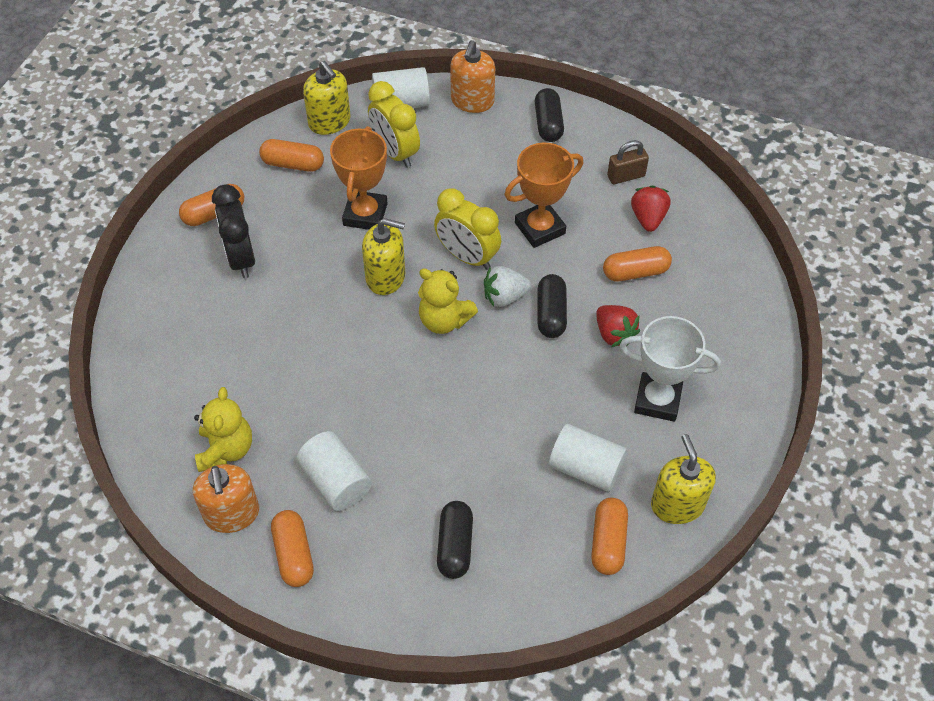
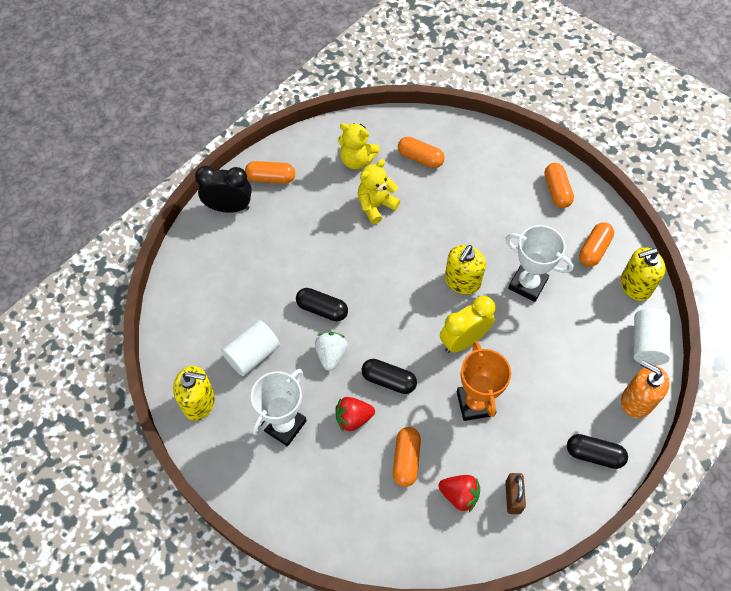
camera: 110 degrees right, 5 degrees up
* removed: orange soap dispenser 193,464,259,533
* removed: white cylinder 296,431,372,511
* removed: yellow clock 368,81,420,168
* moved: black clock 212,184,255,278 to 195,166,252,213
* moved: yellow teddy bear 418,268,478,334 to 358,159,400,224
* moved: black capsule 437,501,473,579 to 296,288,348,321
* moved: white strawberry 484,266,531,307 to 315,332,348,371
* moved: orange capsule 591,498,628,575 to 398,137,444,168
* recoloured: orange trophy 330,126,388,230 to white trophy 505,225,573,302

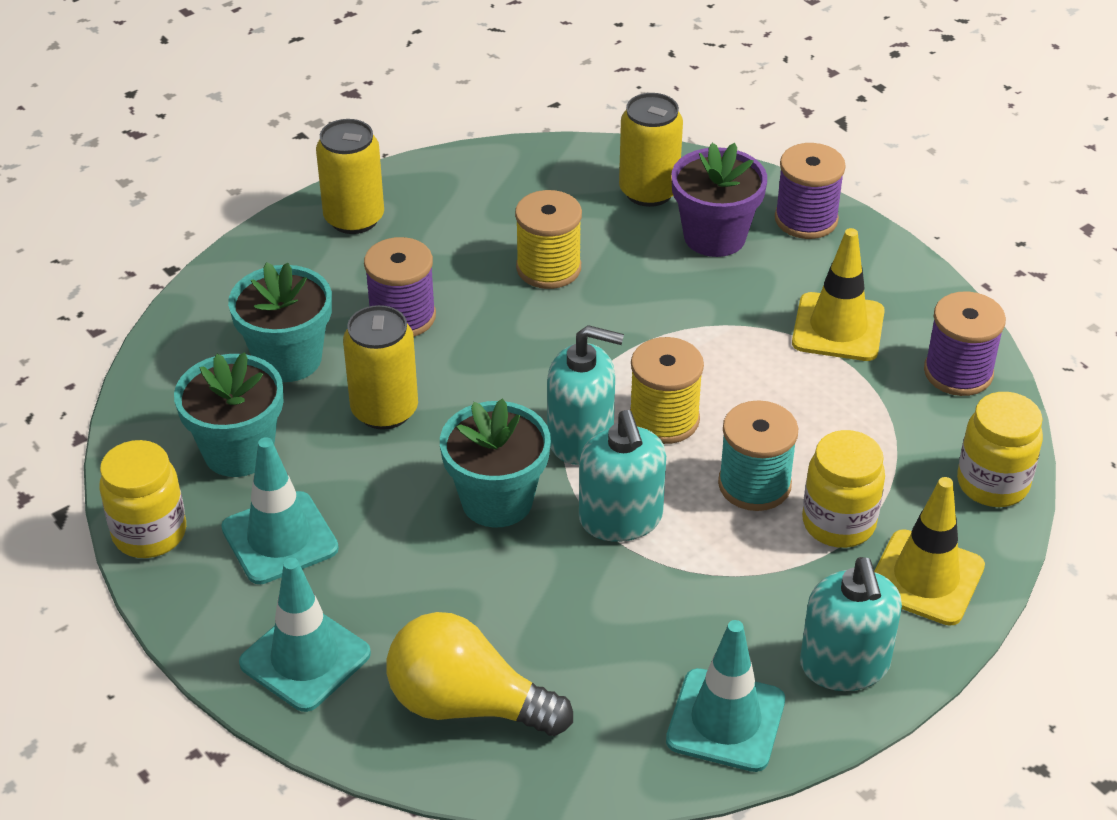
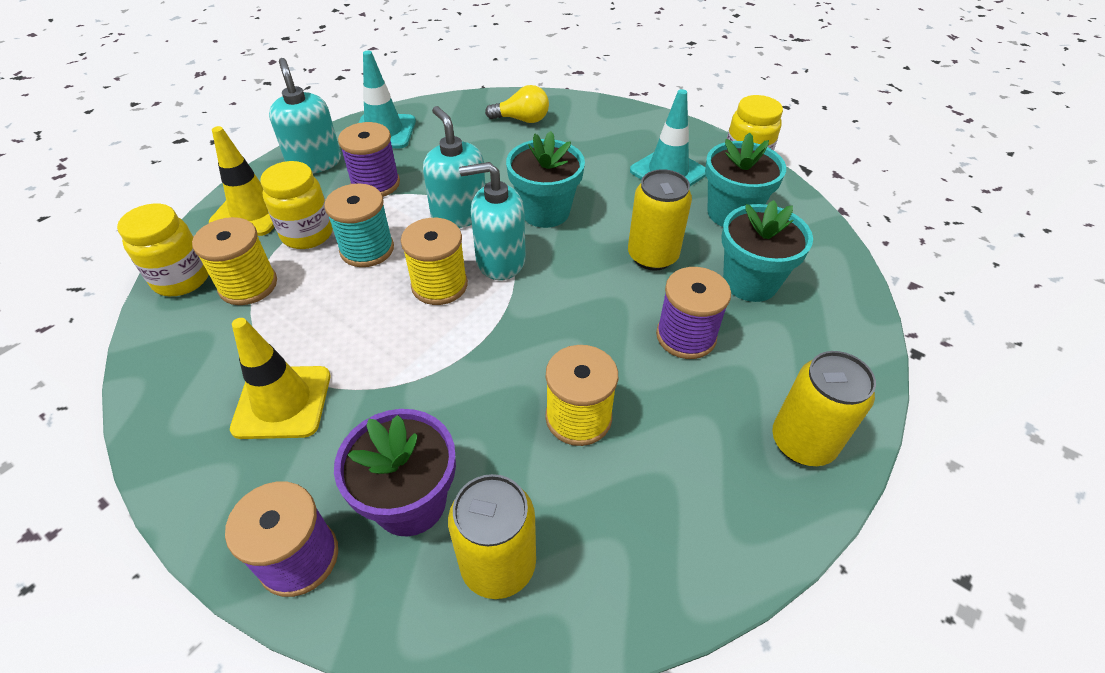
camera: 165 degrees right, 5 degrees up
* removed: turquoise traffic cone 239,558,371,712
* added: yellow spool 192,217,277,305
* moved: purple spool 924,291,1006,396 to 338,122,400,197
* resized: yellow light bulb 387,612,573,736 = 485,85,549,123 x0.63

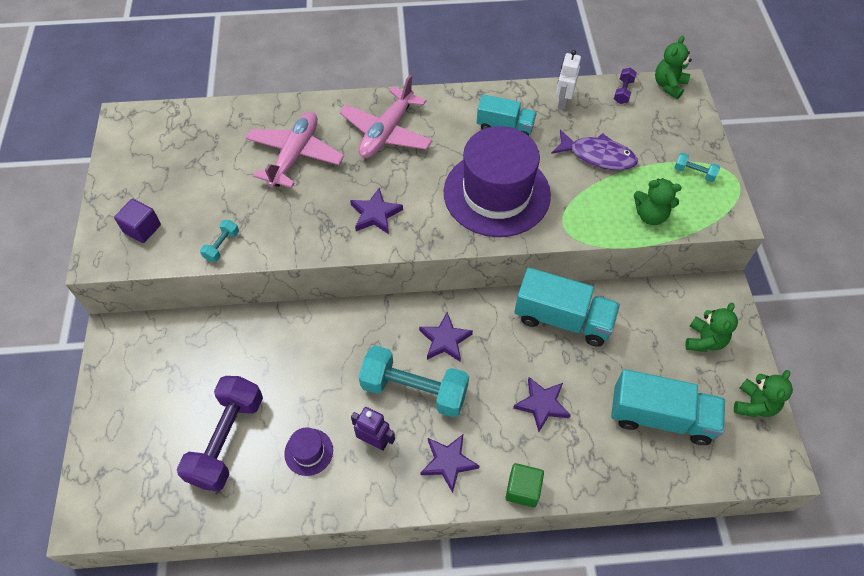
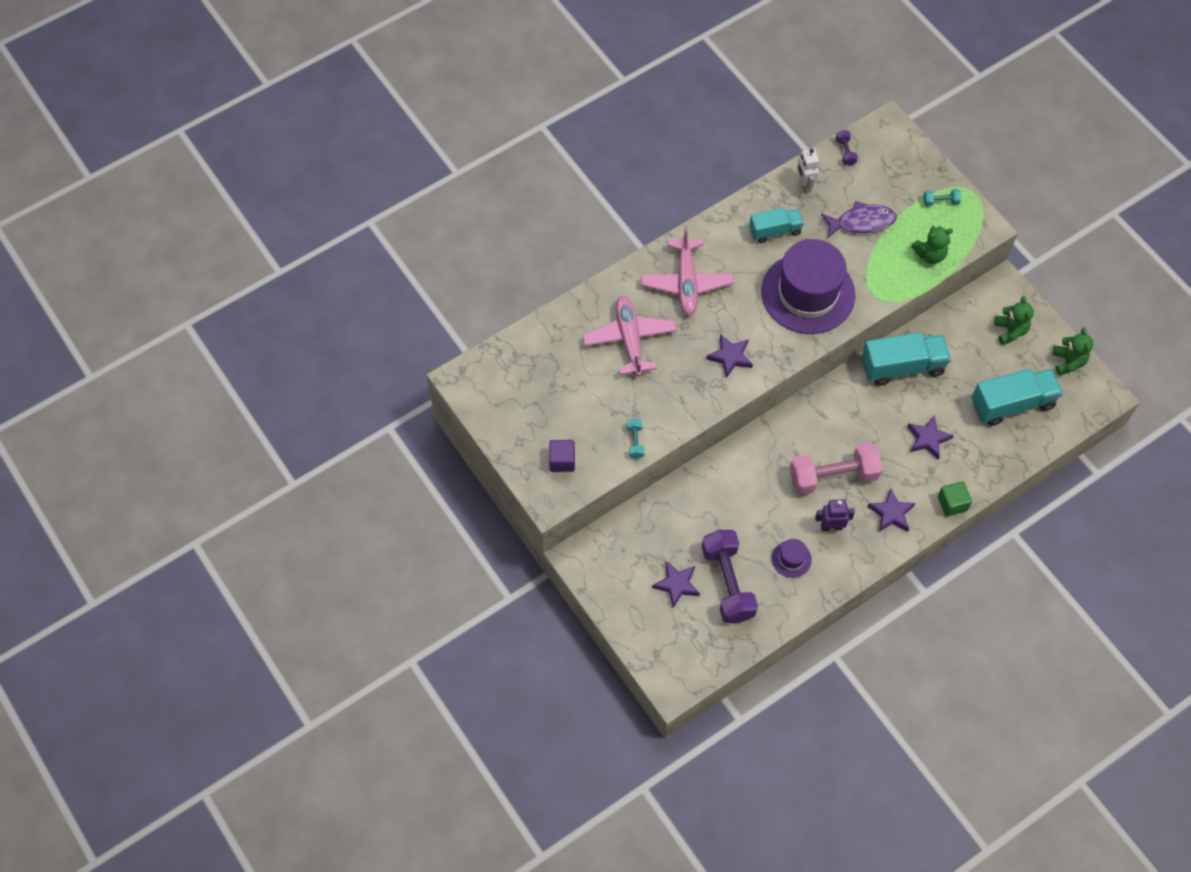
camera: 30 degrees left, 5 degrees up
* removed: green teddy bear 655,36,692,99
* moved: purple star 419,312,473,362 to 652,561,700,608
* recoloured: turquoise dumbbell 359,345,469,417 to pink dumbbell 790,442,882,495

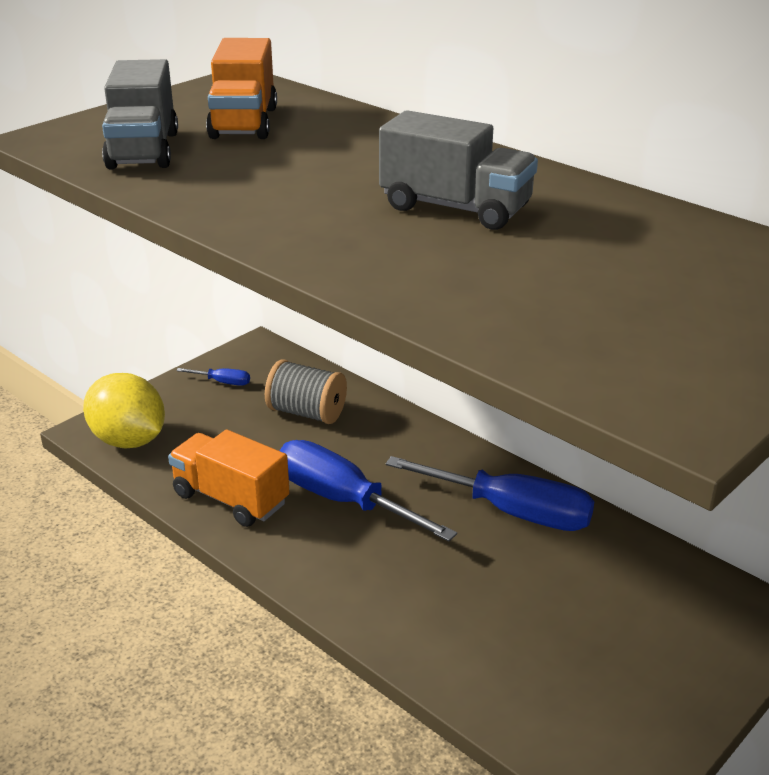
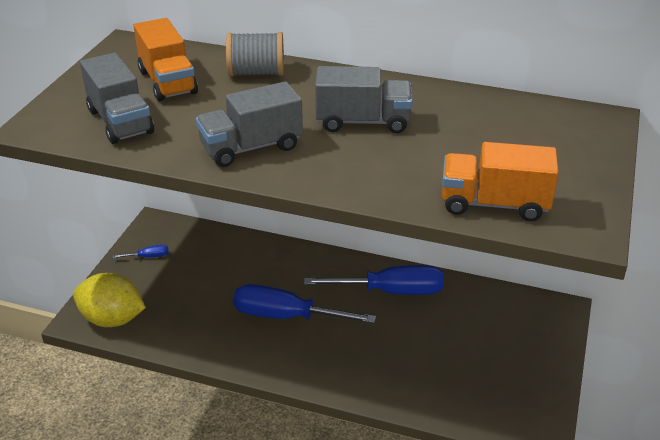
camera: 25 degrees left, 5 degrees up
* added: grey truck 196,82,303,167
* moved: orange truck 168,430,290,527 to 442,142,559,222
* moved: grey spool 265,360,347,424 to 226,32,284,77

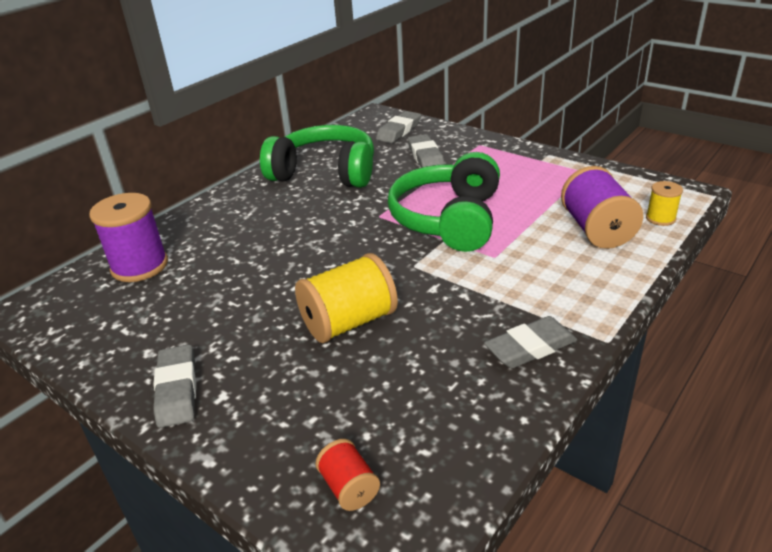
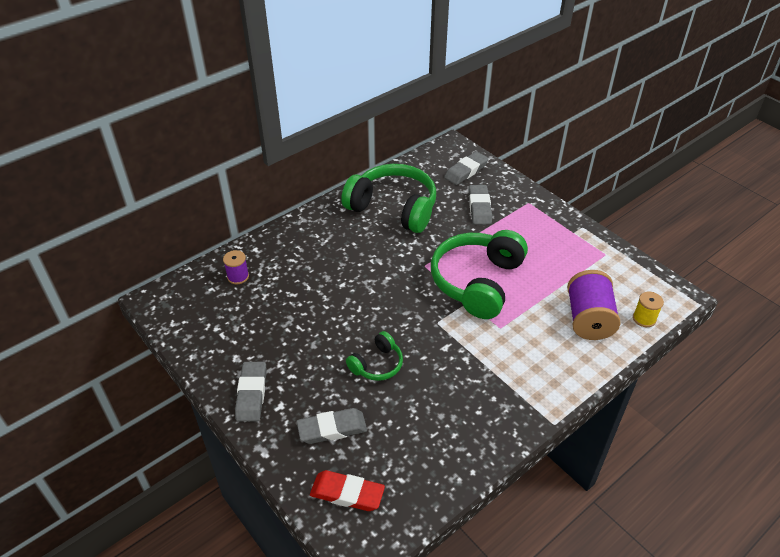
camera: 10 degrees right, 10 degrees up
* moved: grey eraser 484,316,577,368 to 297,408,367,444
* replaced: yellow spool 295,253,398,343 to green headphones 346,331,403,381
* replaced: red spool 315,439,380,511 to red eraser 310,470,385,511
* resized: purple spool 89,193,168,282 = 223,250,249,284 x0.52

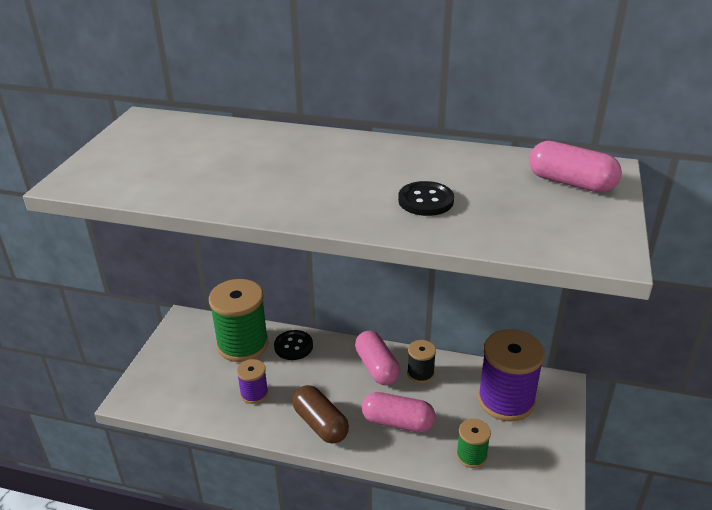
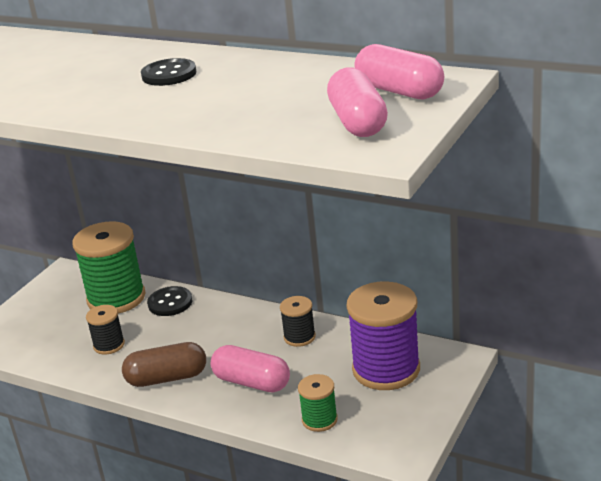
camera: 15 degrees right, 5 degrees down
* moved: pink capsule 355,331,400,385 to 327,67,388,137
* moved: black button 398,181,454,216 to 141,58,197,86
* recoloured: purple spool 237,359,268,404 to black spool 86,305,125,355
* turned: brown capsule 292,385,349,444 = 122,342,206,387 75 degrees counterclockwise

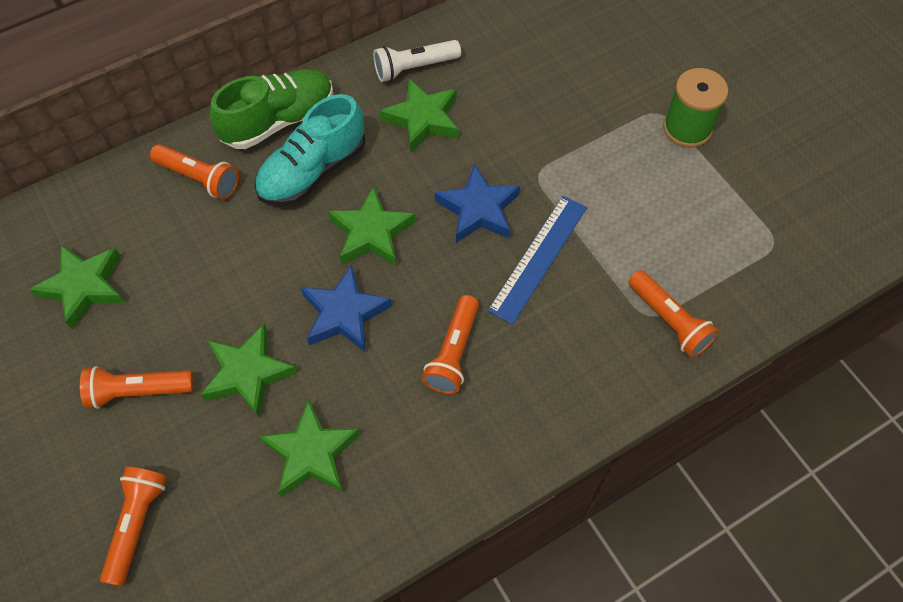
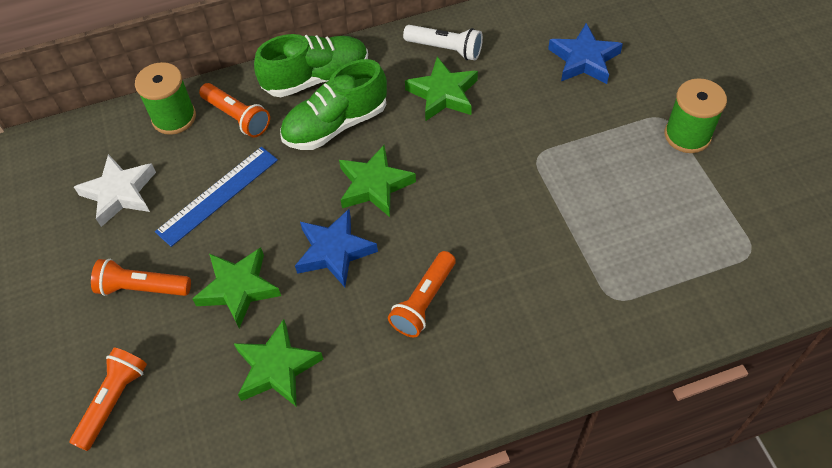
camera: 15 degrees right, 5 degrees down
* removed: orange flashlight 628,270,719,358
* added: green spool 135,62,196,135
* moved: blue star 435,164,520,243 to 548,23,623,84
* moved: blue ruler 488,196,587,324 to 155,147,278,247
* recoloured: green star 30,245,125,329 to white star 74,154,156,227
* recoloured: turquoise shoe 255,94,366,206 to green shoe 280,59,387,150
* turned: white flashlight 373,40,461,82 = 403,25,483,61 150 degrees counterclockwise

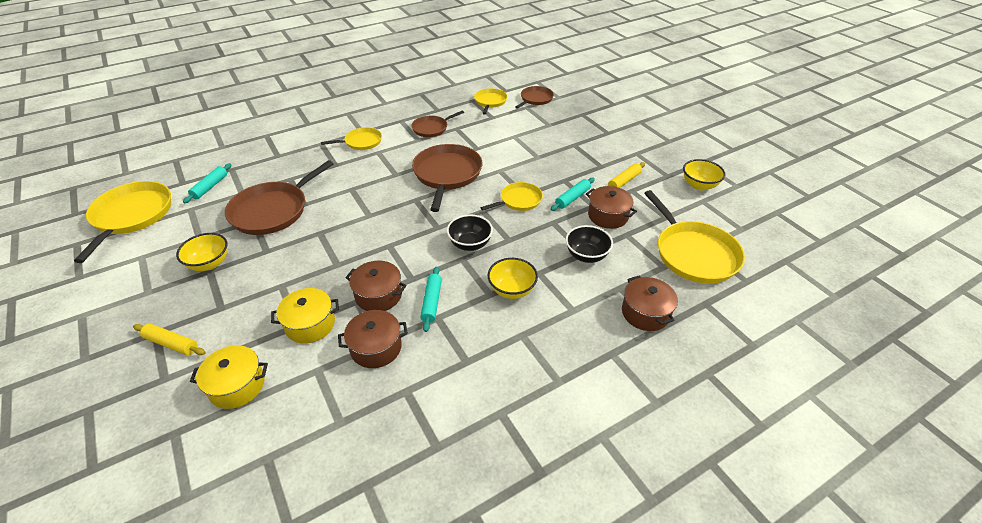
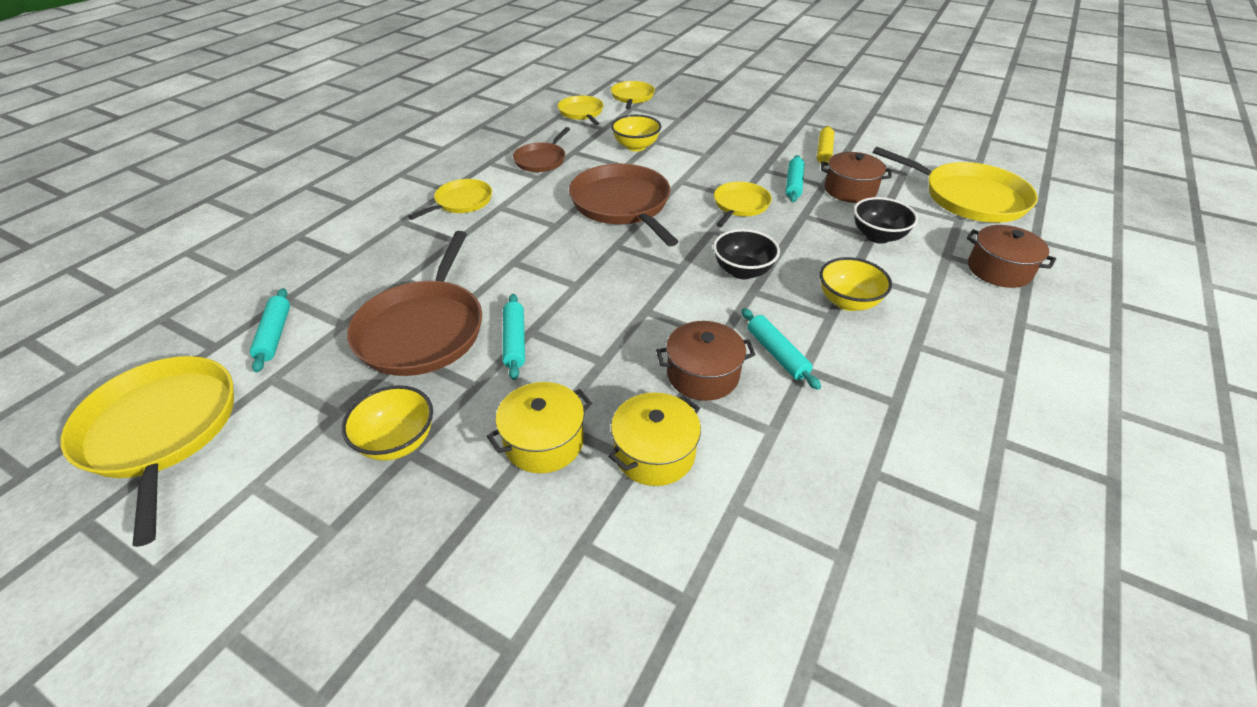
camera: 30 degrees left, 0 degrees up
* removed: yellow rolling pin 133,324,206,355
* removed: brown pot 338,310,408,368
* added: turquoise rolling pin 503,294,525,380
* moved: yellow pot 190,345,268,409 to 487,382,592,473
* moved: yellow bowl 683,159,726,190 to 611,115,661,152
* recoloured: brown pan 515,86,554,109 to yellow pan 611,81,655,110

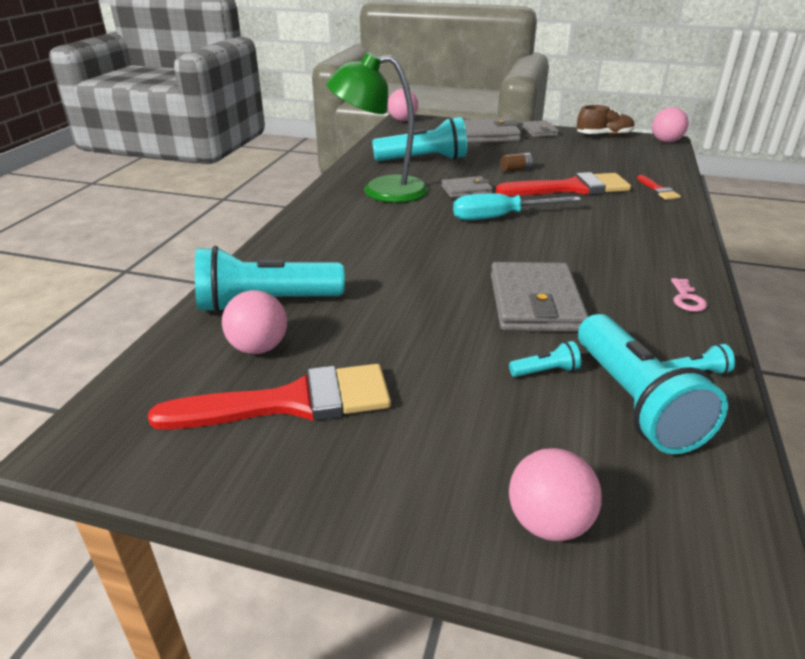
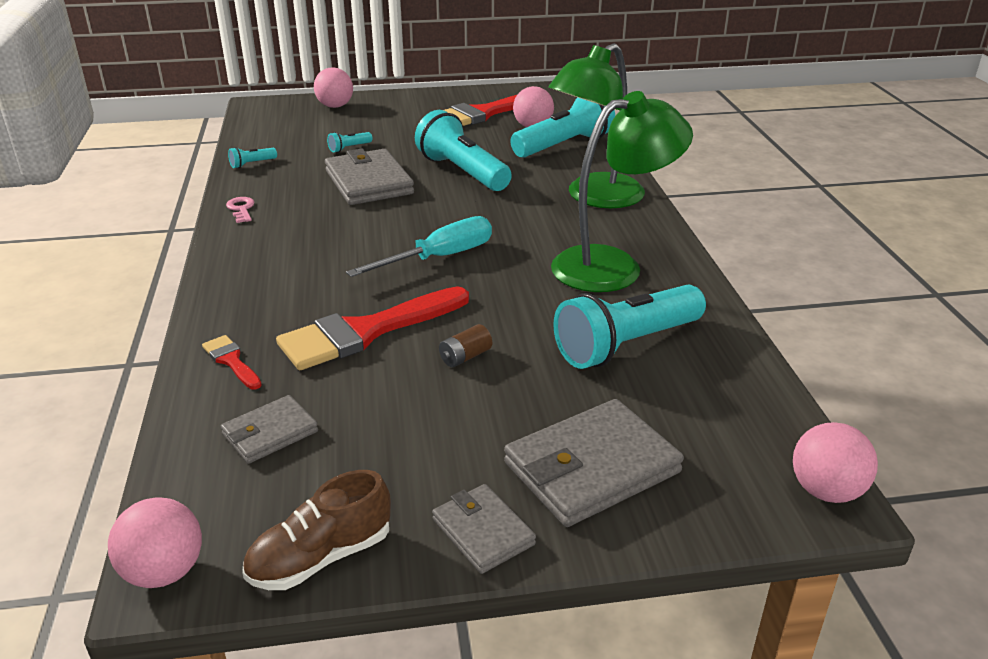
camera: 155 degrees right, 0 degrees up
* added: green lamp 548,43,645,208
* moved: grey wallet 441,176,493,198 to 221,395,318,464
* moved: turquoise flashlight 578,314,728,454 to 415,110,512,191

